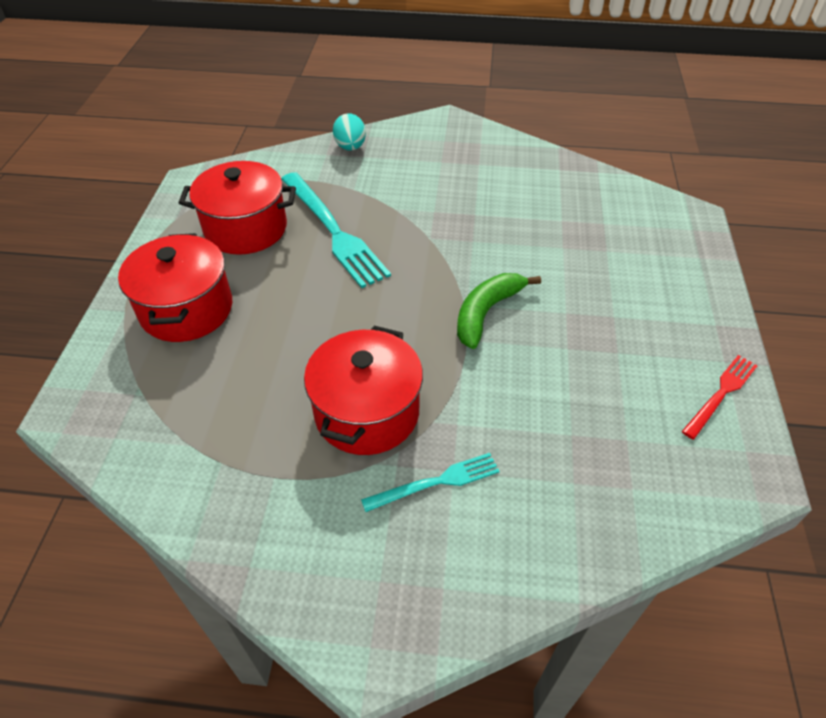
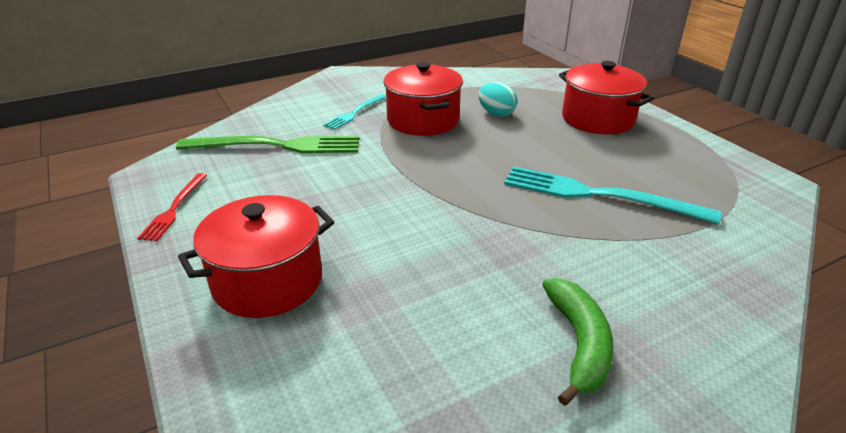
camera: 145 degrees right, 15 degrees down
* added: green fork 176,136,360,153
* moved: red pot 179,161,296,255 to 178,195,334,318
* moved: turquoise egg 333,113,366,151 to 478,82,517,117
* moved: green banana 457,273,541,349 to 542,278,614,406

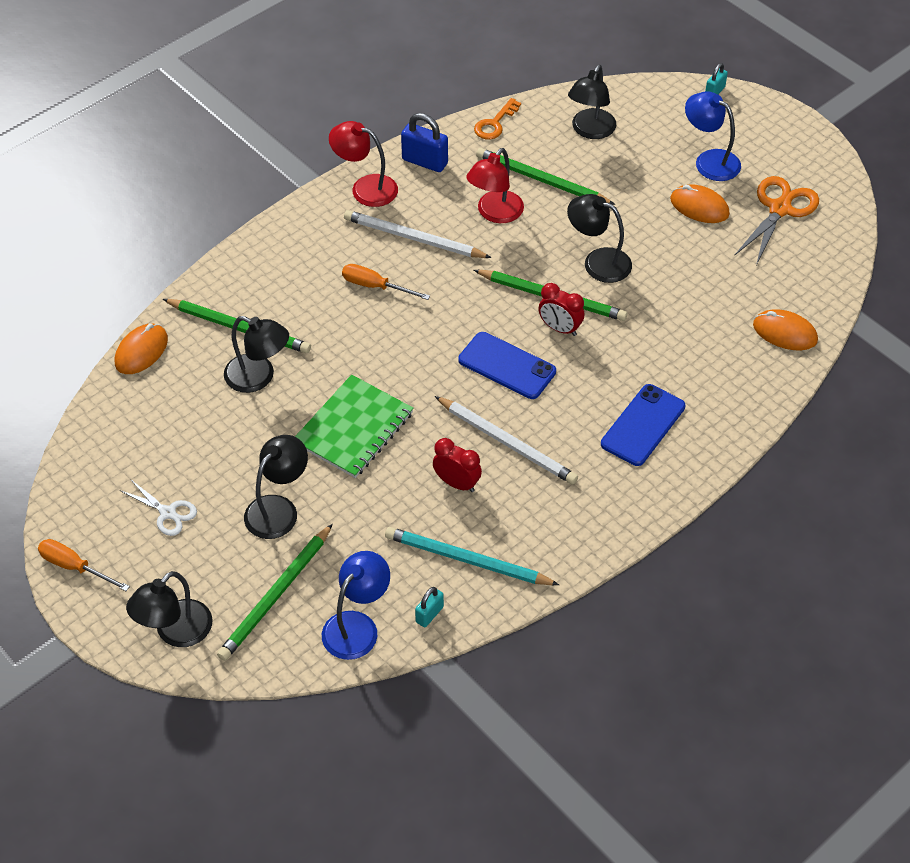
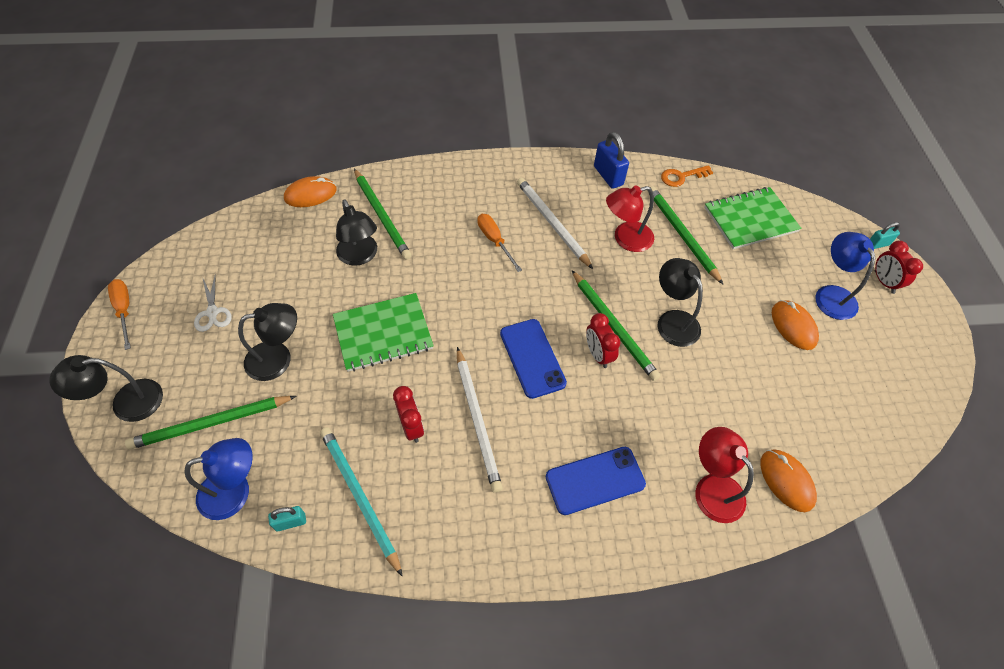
camera: 35 degrees right, 5 degrees up
* removed: orange scissors 734,176,819,265
* added: red clock 875,241,923,294
* moved: red lamp 329,121,398,207 to 695,427,754,523
* replaced: black lamp 568,65,616,139 to green notebook 704,187,801,249

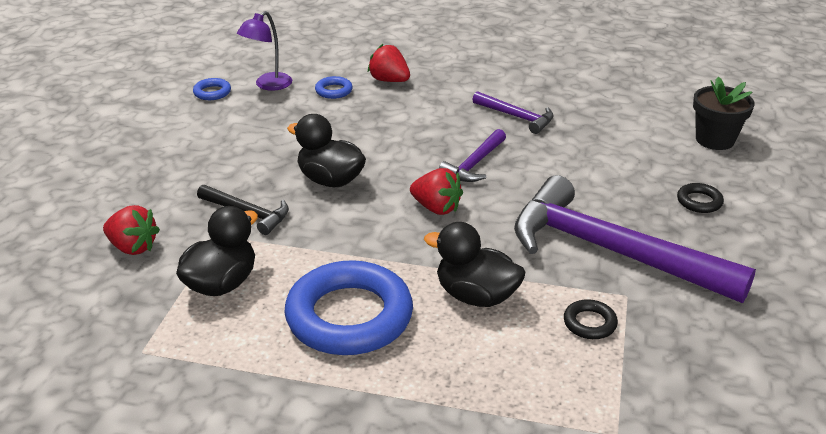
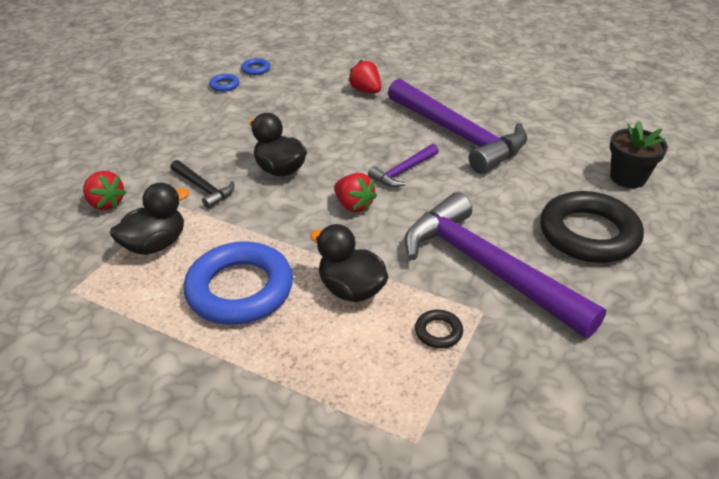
camera: 15 degrees right, 5 degrees up
* removed: purple lamp 237,11,292,91
* moved: blue ring 315,76,353,99 to 241,58,270,75
* resized: purple hammer 472,91,554,134 = 388,79,527,174 x2.20
* resized: black ring 677,183,724,213 = 540,191,644,263 x2.40

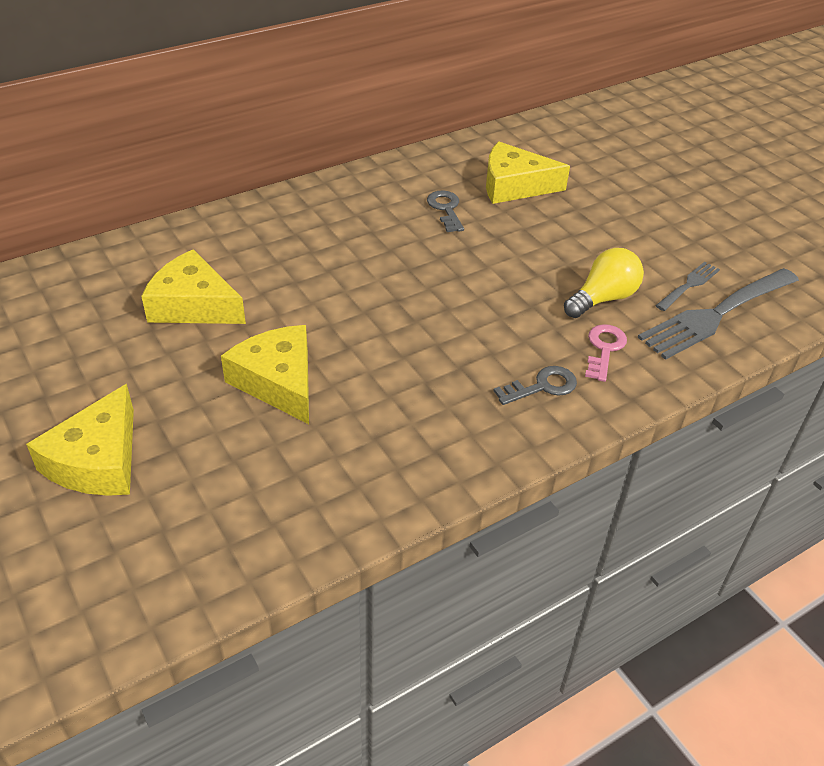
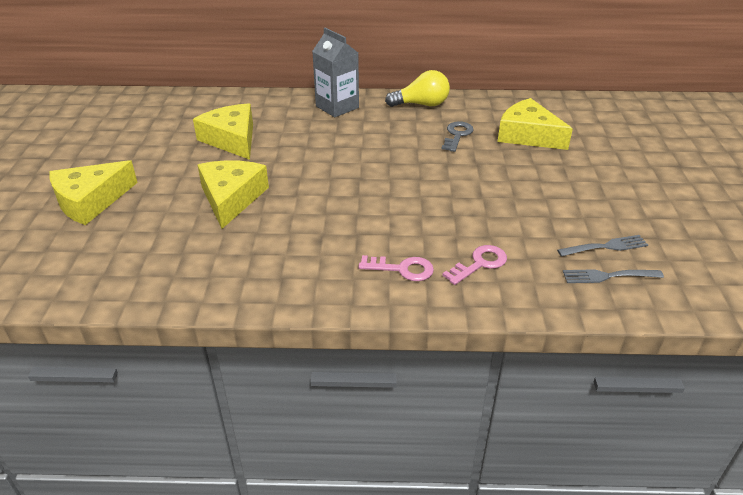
camera: 35 degrees right, 5 degrees down
* added: grey carton 312,28,359,117
* moved: yellow light bulb 564,248,644,318 to 385,70,450,107
* recoloured: grey key 493,366,577,405 to pink key 358,255,434,281
* resized: grey fork 637,268,799,360 = 563,269,664,283 x0.50

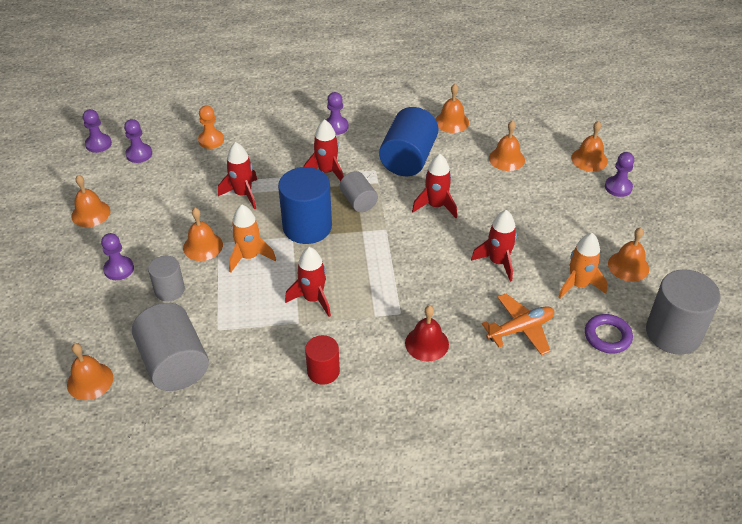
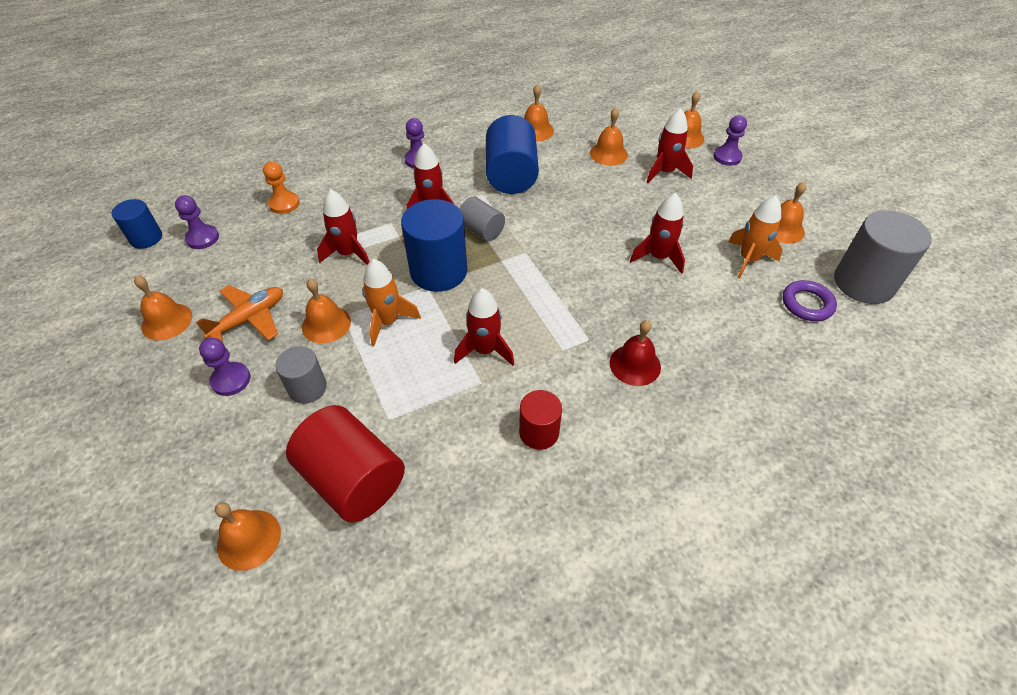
camera: 20 degrees left, 5 degrees up
* moved: red rocket 412,154,457,218 to 646,108,693,183
* moved: orange plane 482,294,554,355 to 196,285,283,342
* replaced: purple pawn 83,109,112,153 to blue cylinder 112,199,162,249
* recoloured: grey cylinder 132,303,209,391 to red cylinder 286,405,405,523

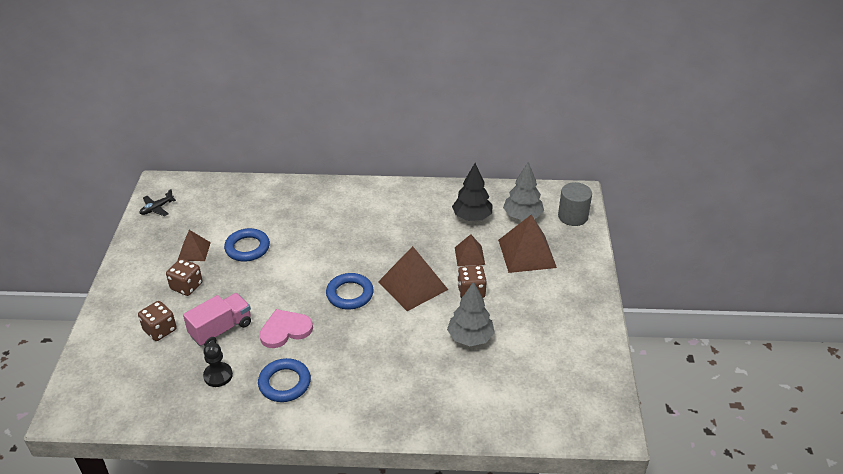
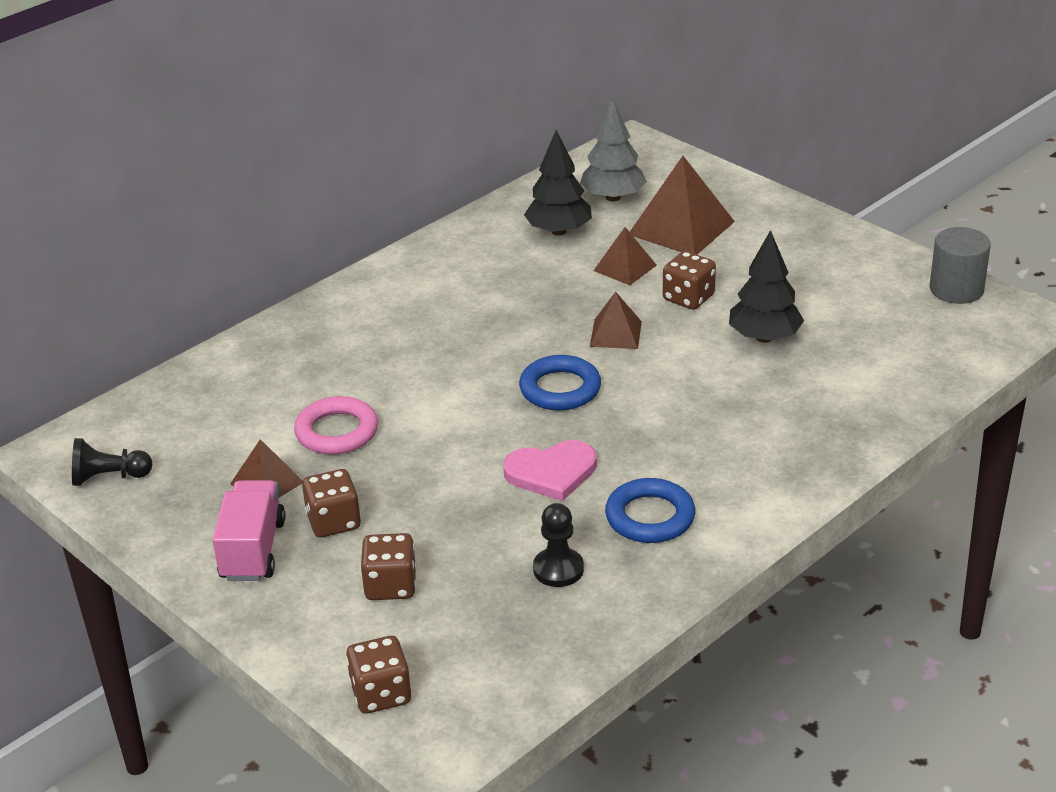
camera: 45 degrees left, 5 degrees down
* added: brown dice 346,636,411,714
* moved: pink truck 183,293,251,346 to 212,480,285,581
* moved: grey cylinder 558,182,592,226 to 929,227,991,304
* replaced: black plane 140,189,176,216 to black pawn 72,438,153,486
* recoloured: blue ring 224,228,270,262 to pink ring 294,396,378,455
* recoloured: grey tree 447,282,495,346 to black tree 729,230,804,343
* turned: pink heart 259,309,313,348 = 503,440,597,501 120 degrees counterclockwise
* resized: brown pyramid 378,246,448,311 = 590,292,642,349 x0.57

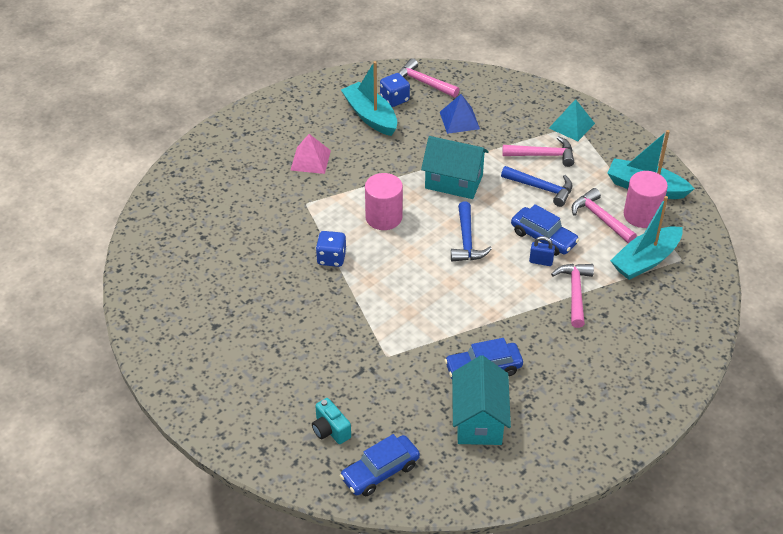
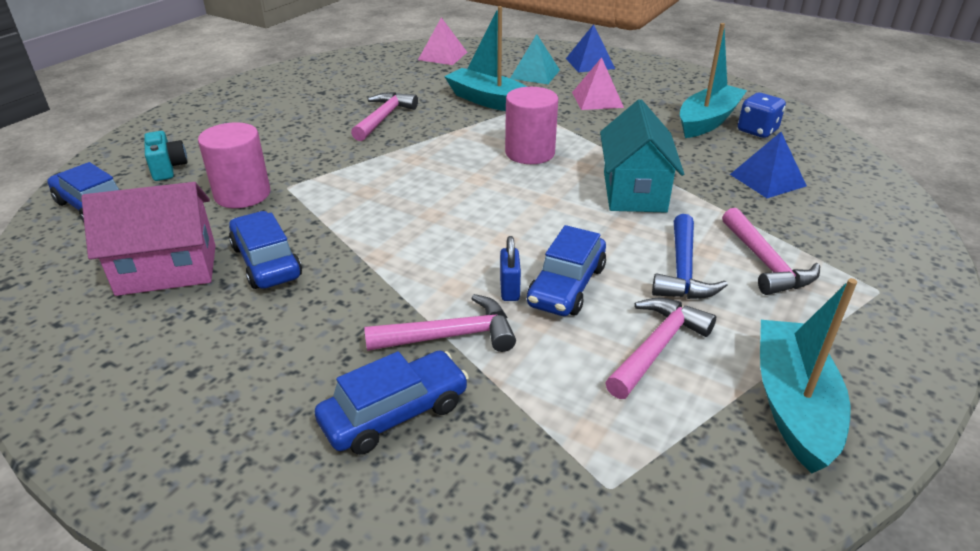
camera: 75 degrees right, 10 degrees down
* removed: blue dice 316,231,347,267
* removed: blue hammer 451,202,492,261
* added: blue car 315,351,469,455
* added: pink pyramid 418,17,467,65
* added: blue pyramid 566,24,615,73
* moved: pink hammer 398,58,460,97 to 351,92,418,141
* moved: turquoise pyramid 549,99,595,141 to 510,34,560,84
* moved: turquoise boat 610,196,683,280 to 444,6,527,111
* moved: pink cylinder 624,171,668,228 to 198,122,270,208
* recoloured: turquoise house 452,355,511,445 to pink house 81,182,216,296
* turned: turquoise camera 312,398,351,444 = 144,131,188,181 120 degrees clockwise

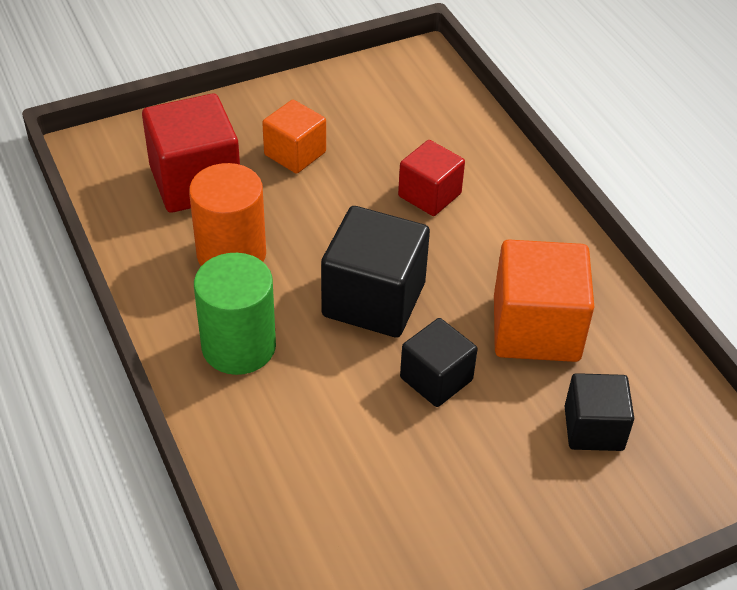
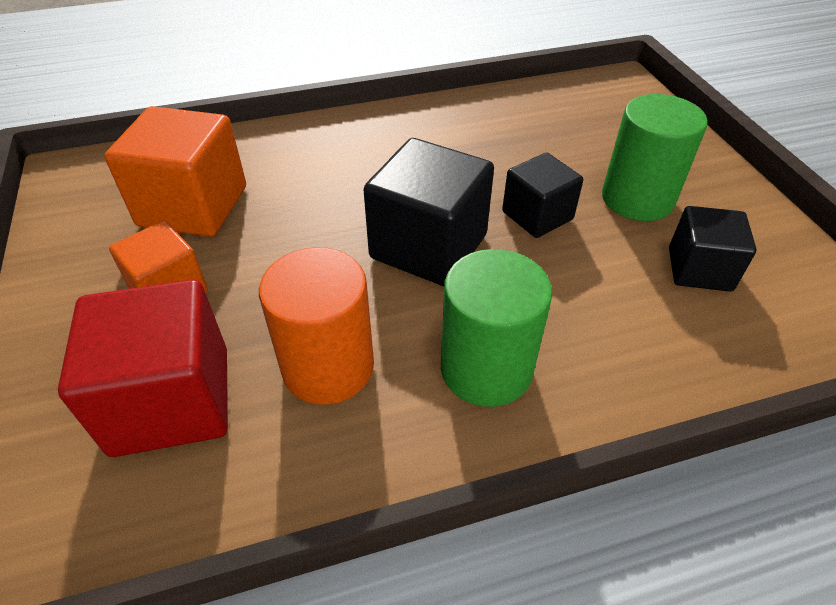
camera: 80 degrees left, 0 degrees up
* removed: red cube 398,140,465,216
* added: green cylinder 602,94,708,221
* moved: orange cube 494,240,594,362 to 104,106,246,237
* moved: black cube 564,373,634,451 to 669,206,756,292

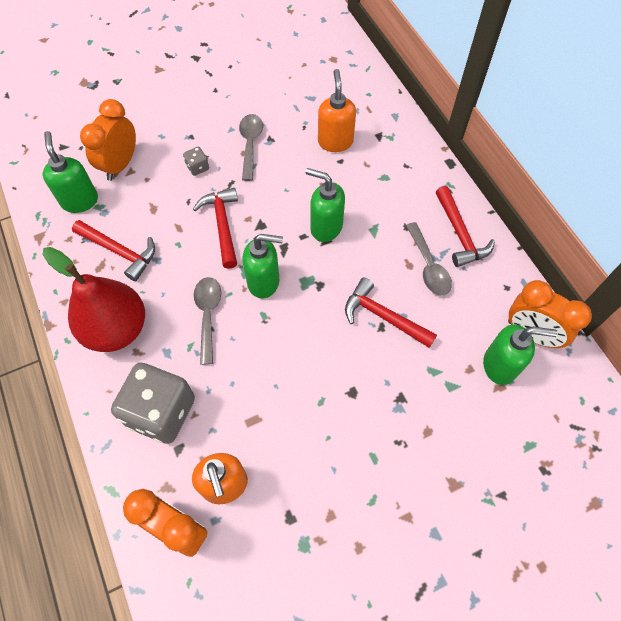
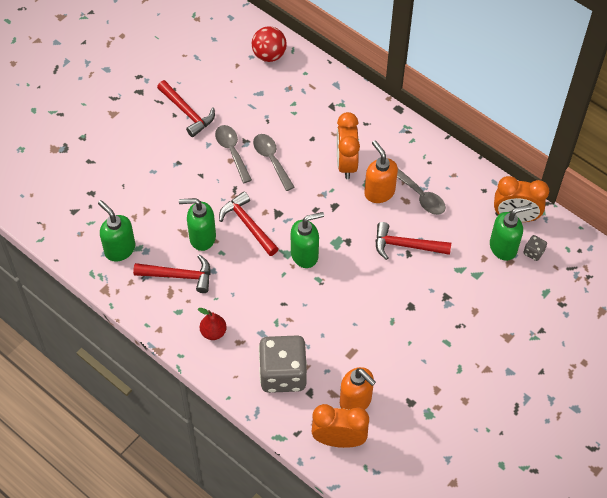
camera: 25 degrees left, 5 degrees down
* added: red ball 252,26,287,62
* moved: orange clock 80,99,136,181 to 337,112,360,179
* moved: grey dice 183,147,209,176 to 523,235,547,261
* moved: grey spoon 194,277,221,365 to 253,134,295,191
* moved: green soap dispenser 305,168,345,242 to 179,198,216,251
* moved: orange soap dispenser 318,69,356,152 to 364,140,398,203
* moved: red hammer 436,186,495,267 to 157,80,215,137
* resized: red pear 42,247,145,352 = 198,308,227,340 x0.46

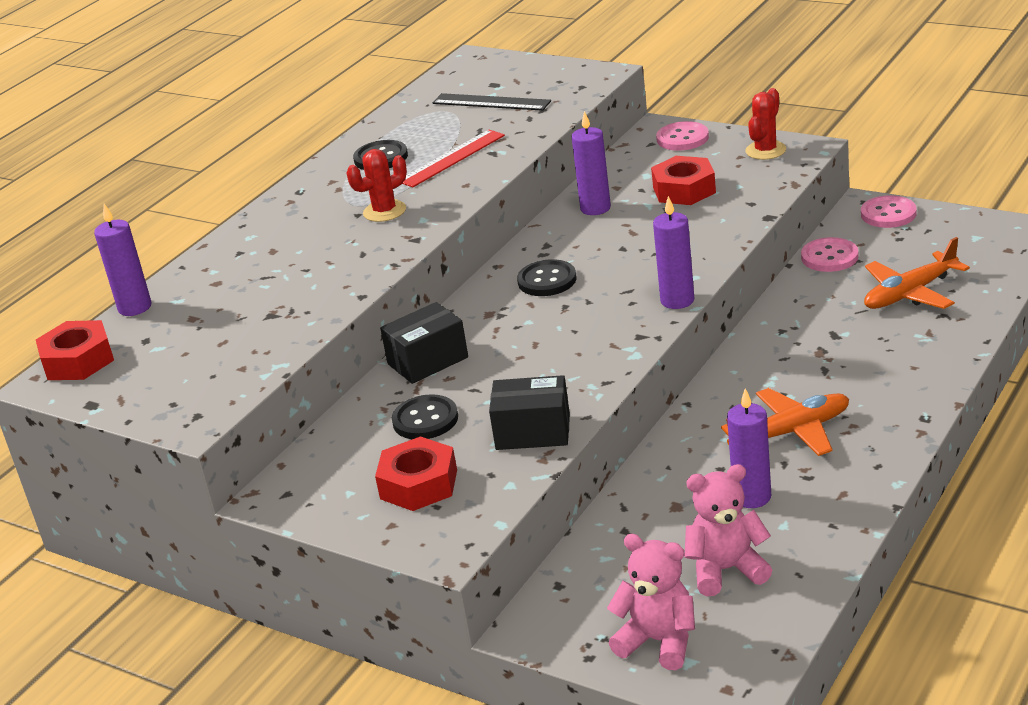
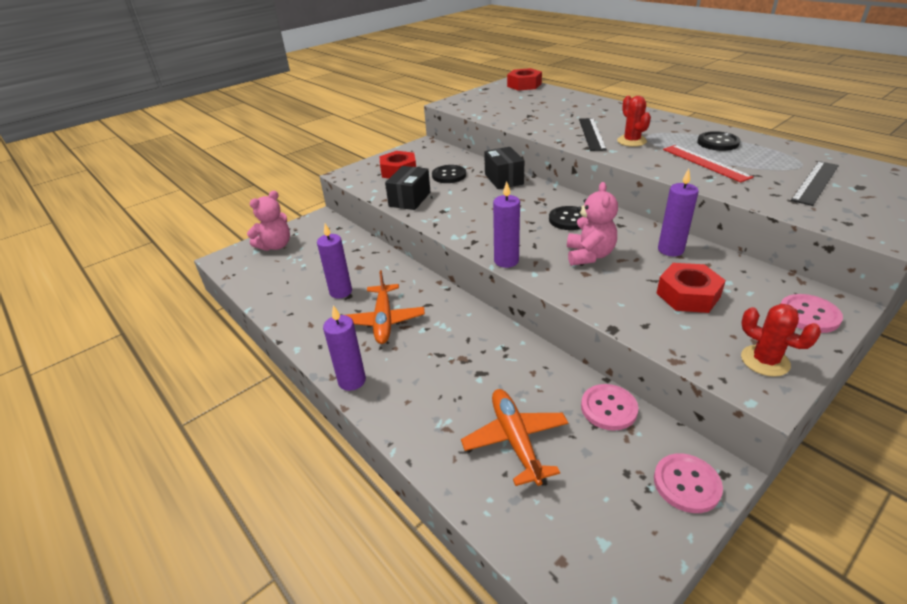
camera: 105 degrees right, 5 degrees up
* added: black ruler 579,118,607,151
* moved: purple candle 94,204,151,316 to 323,305,366,391
* moved: pink teddy bear 684,464,772,596 to 567,182,618,266

